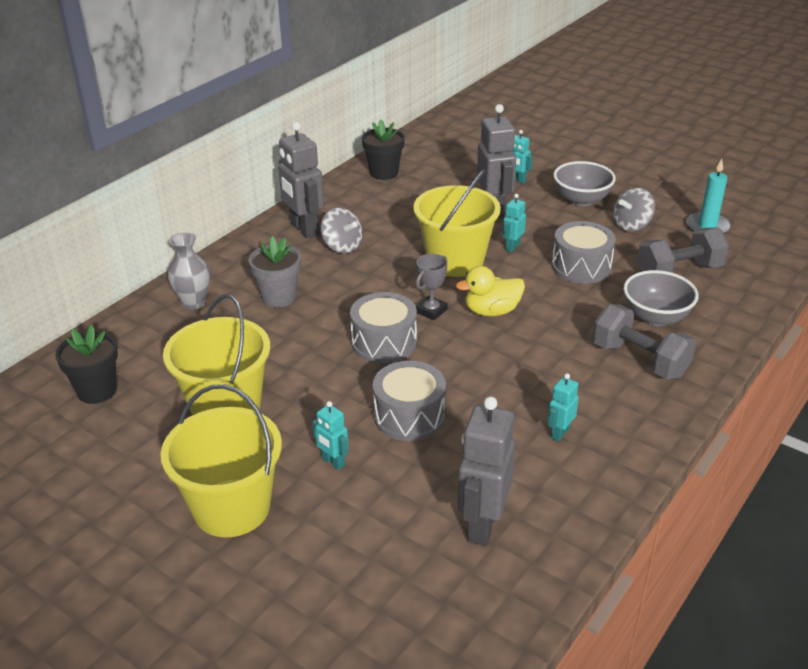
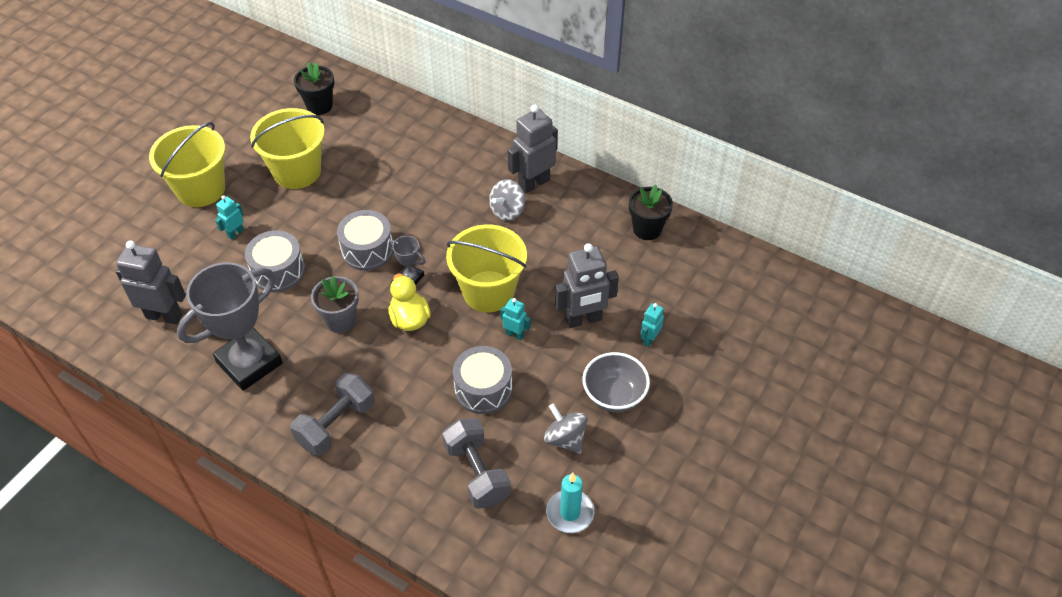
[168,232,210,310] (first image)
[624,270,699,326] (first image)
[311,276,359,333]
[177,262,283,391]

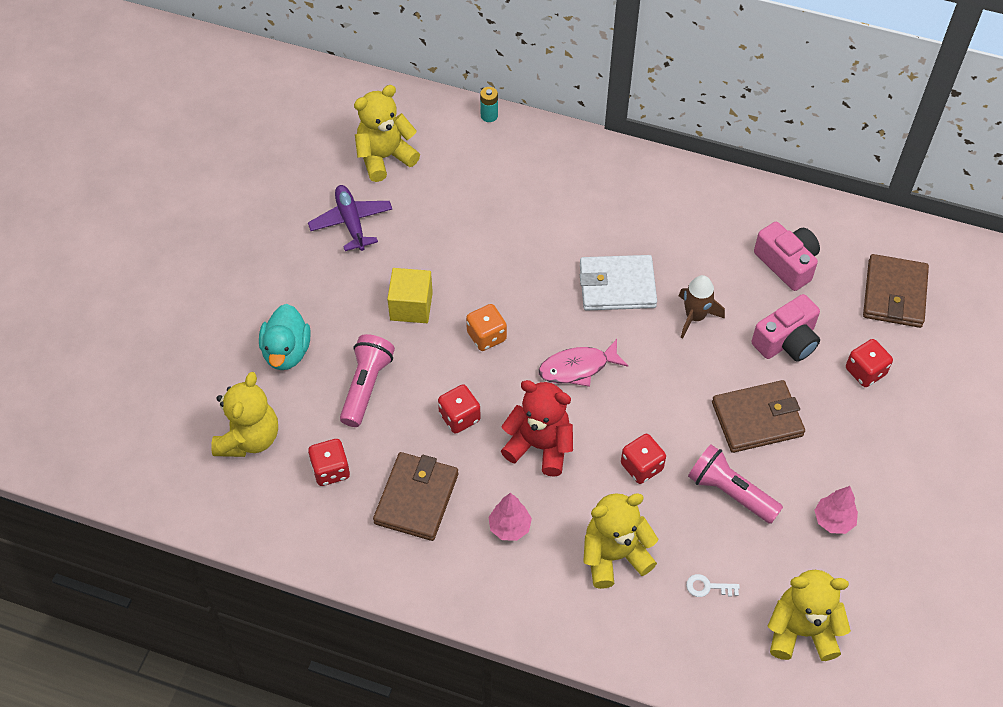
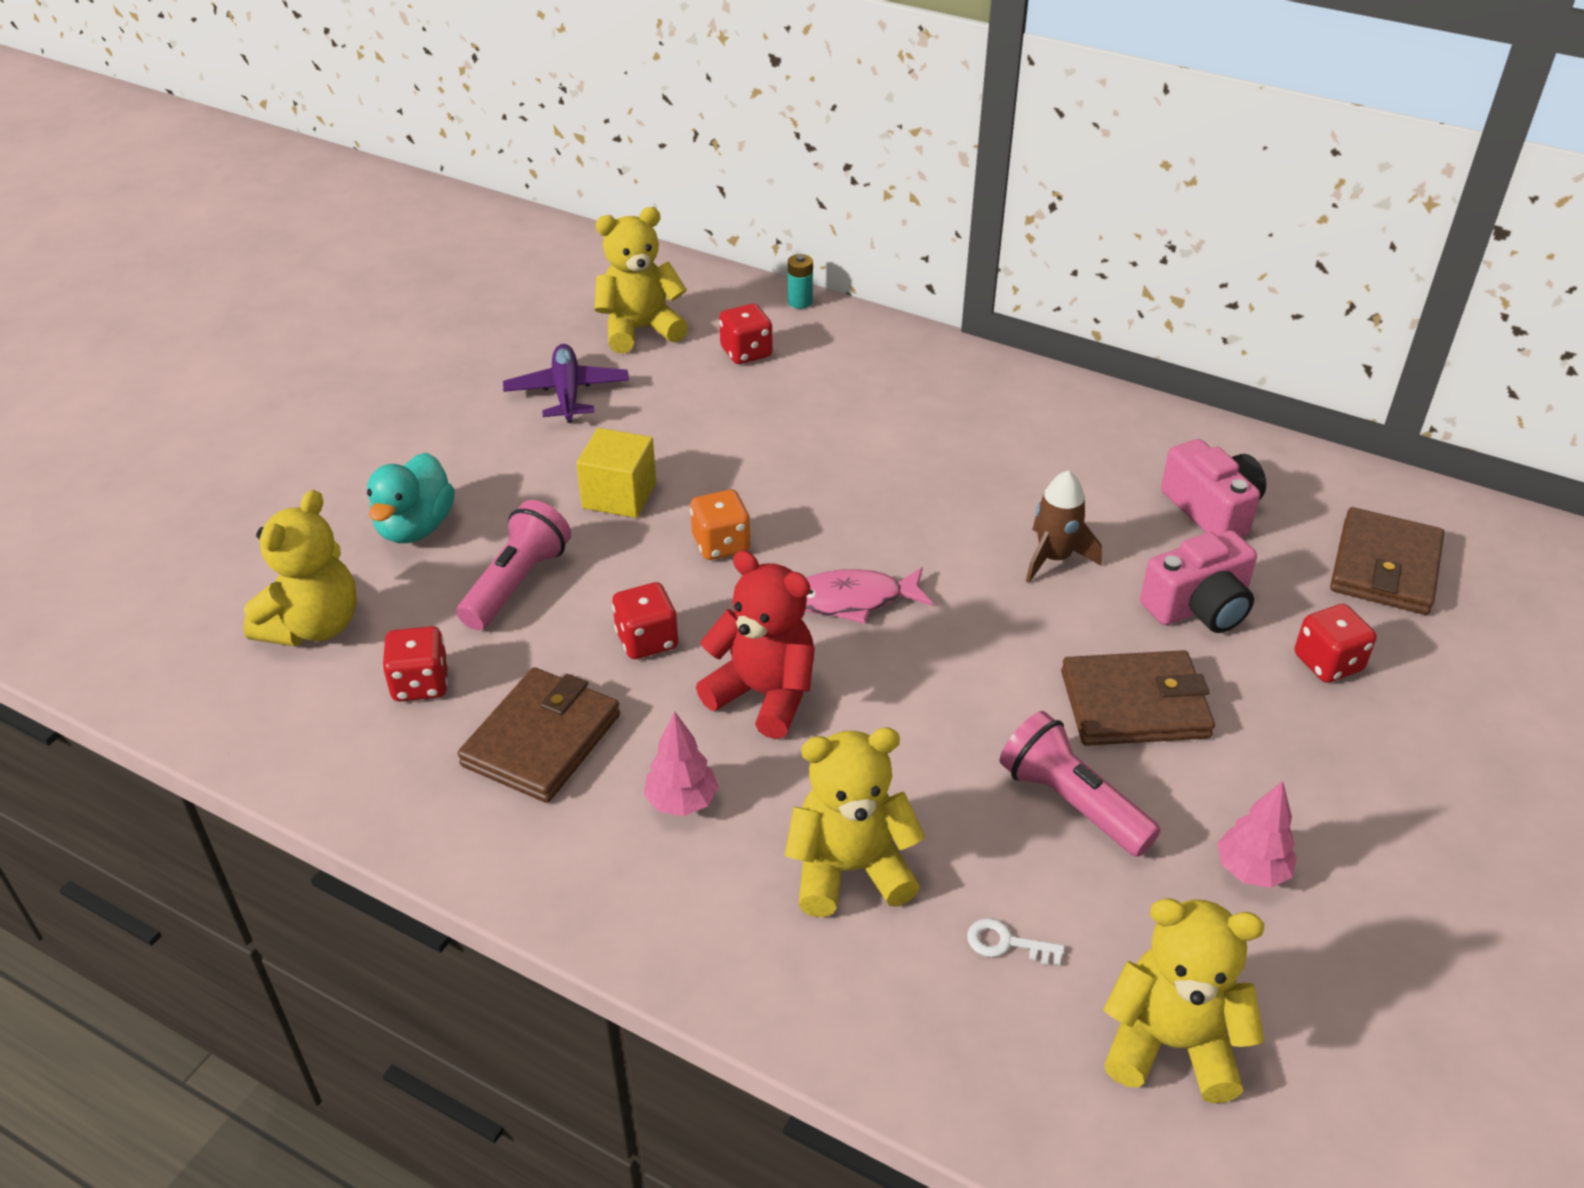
[580,255,657,311] (first image)
[719,304,772,364]

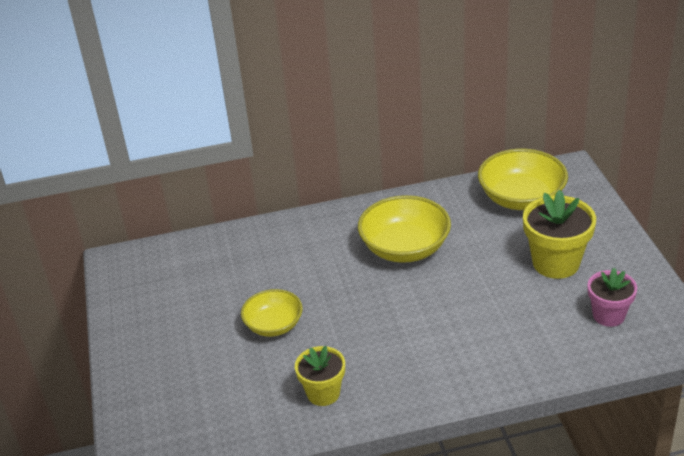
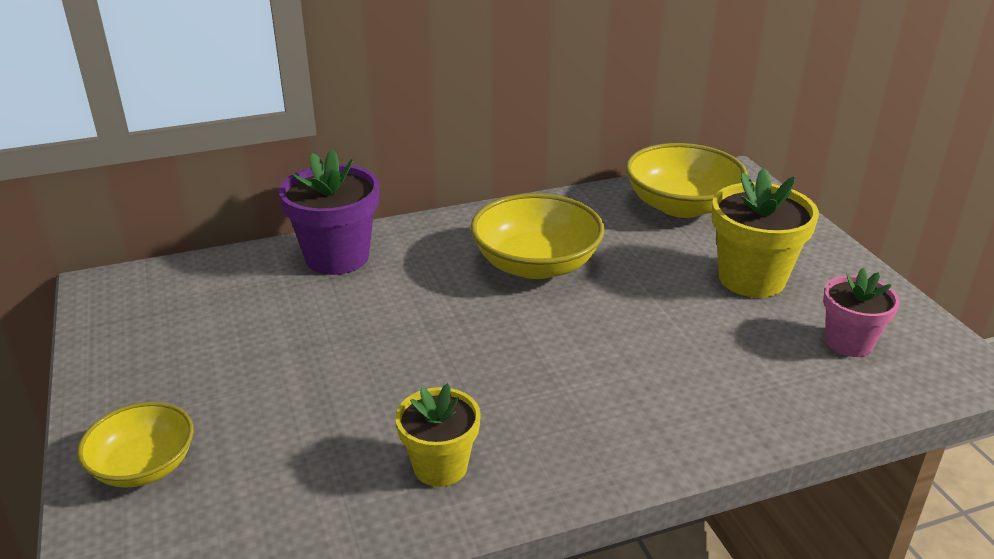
[279,149,379,275]
[77,402,194,488]

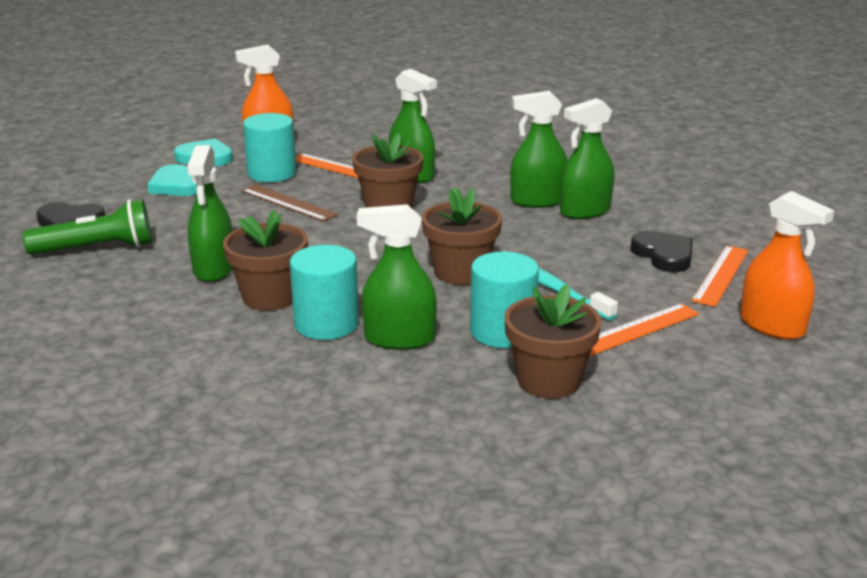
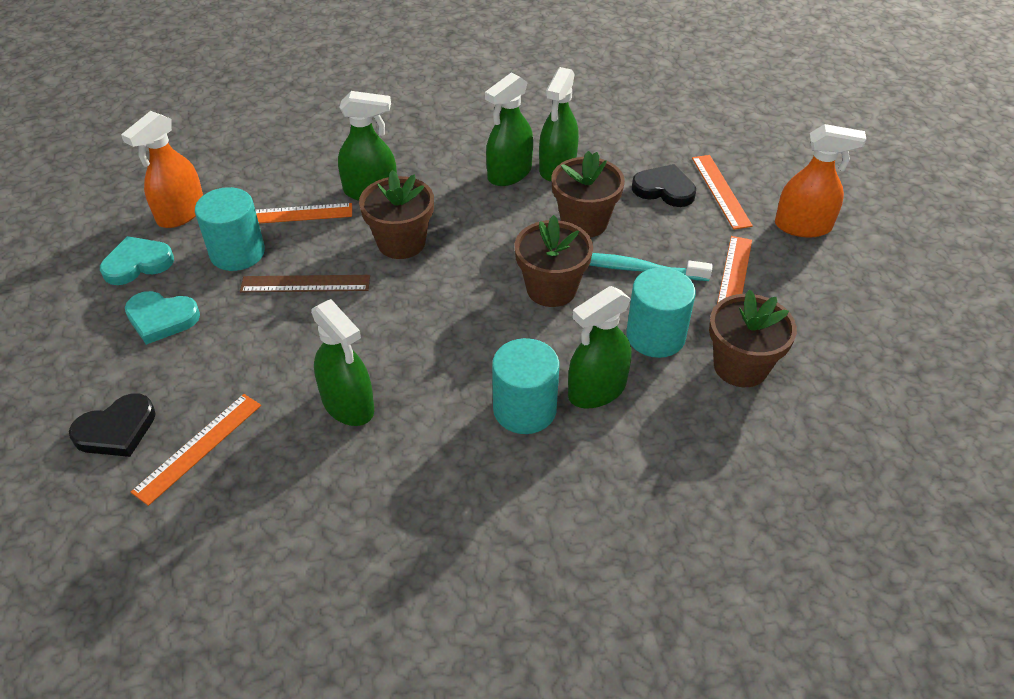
[552,151,625,237]
[131,394,261,506]

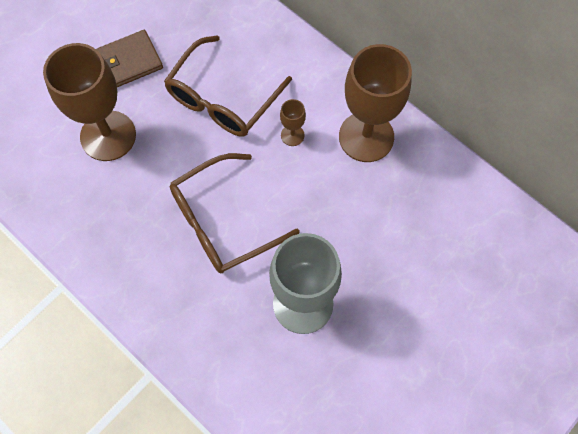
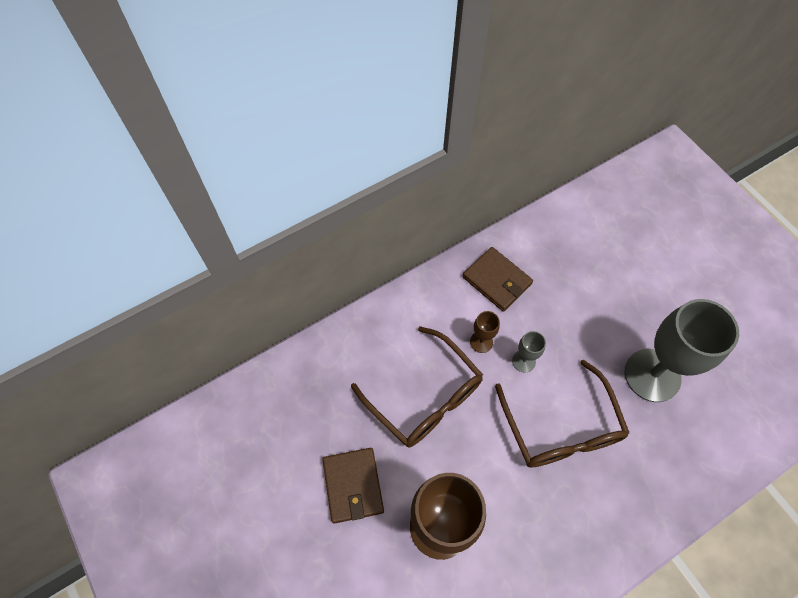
[512,331,546,372]
[462,247,533,312]

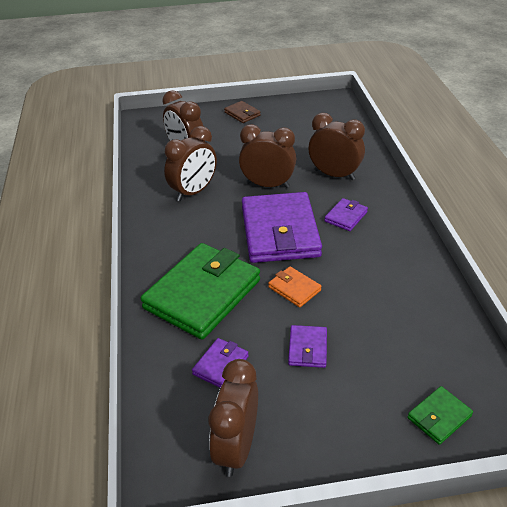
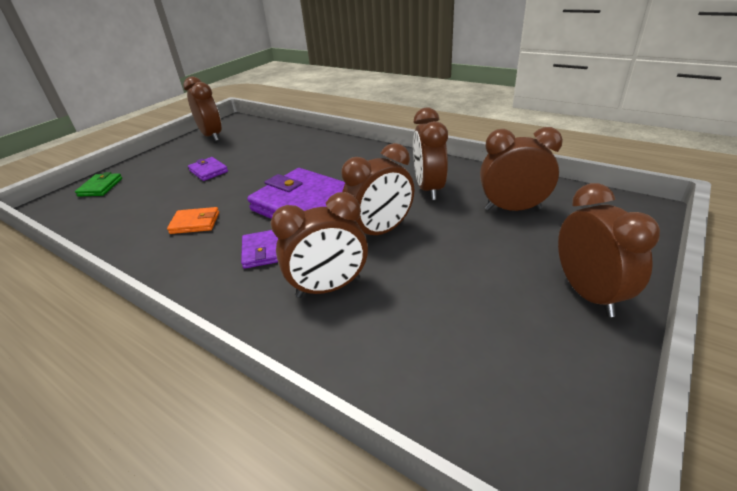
[140,243,260,339] (first image)
[192,338,249,388] (first image)
[167,207,219,234]
[558,183,660,317]

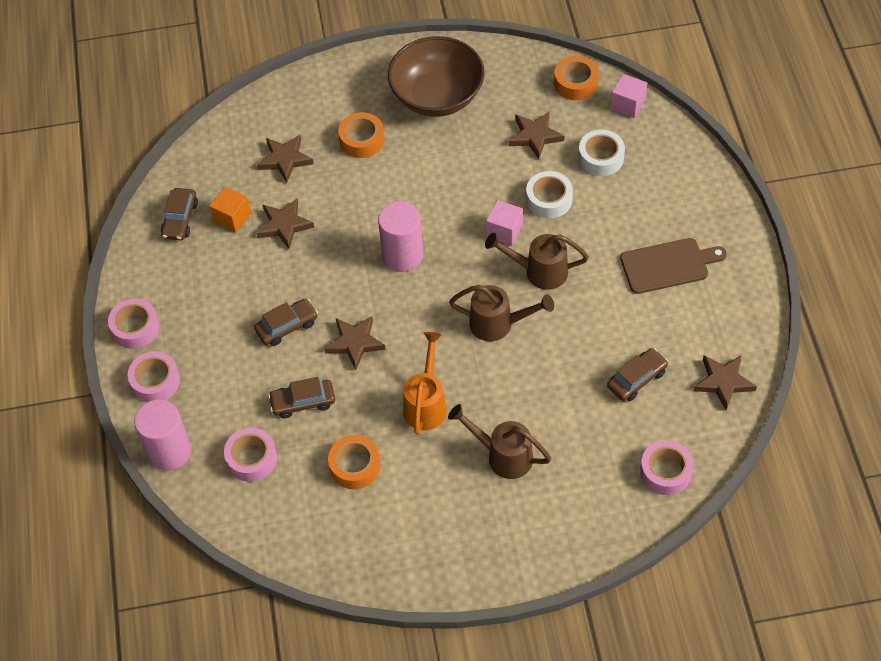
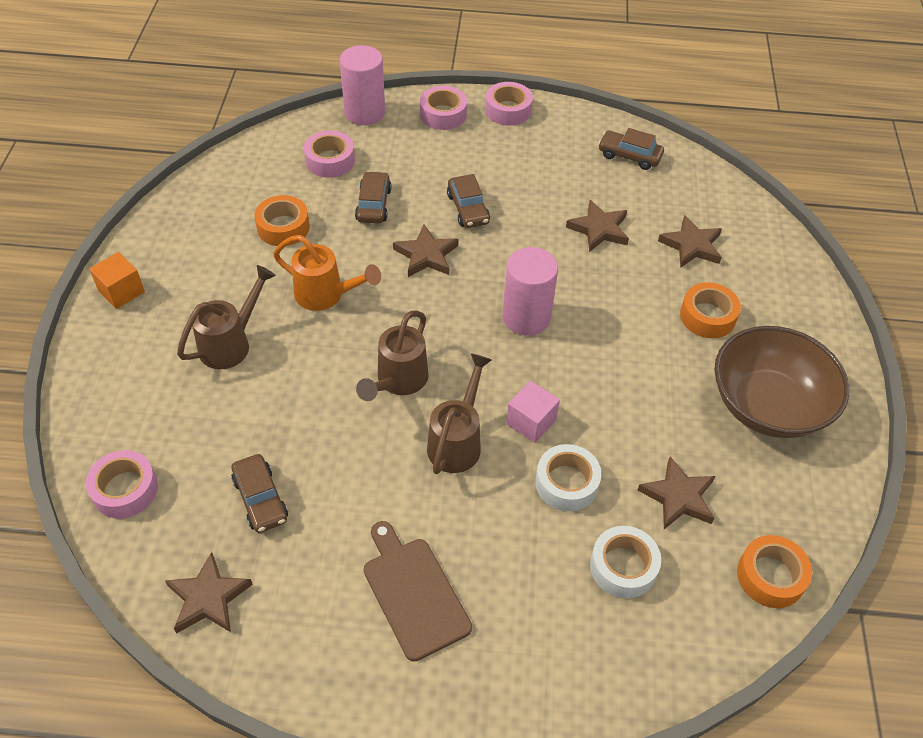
[610,74,647,118] (first image)
[89,252,145,309]
[364,521,472,661]

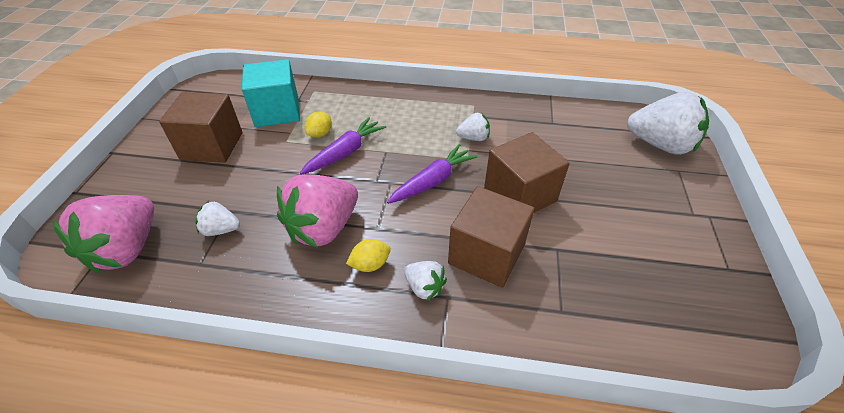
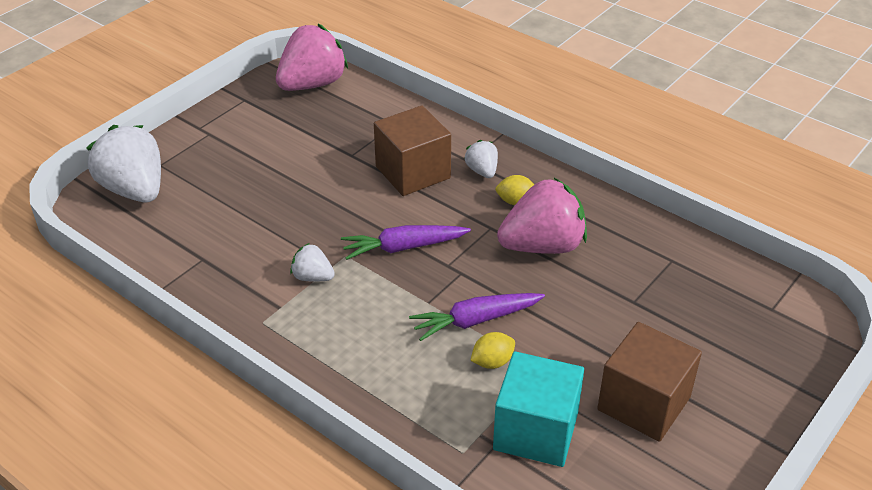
[195,201,240,236] (first image)
[484,132,570,213] (first image)
[276,24,348,91]

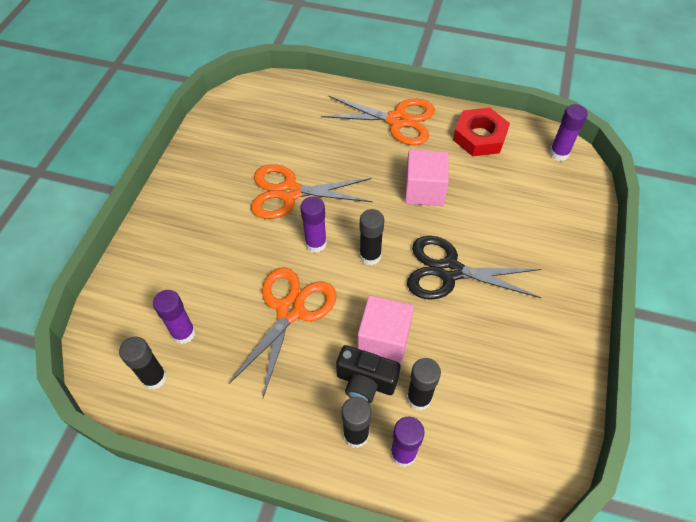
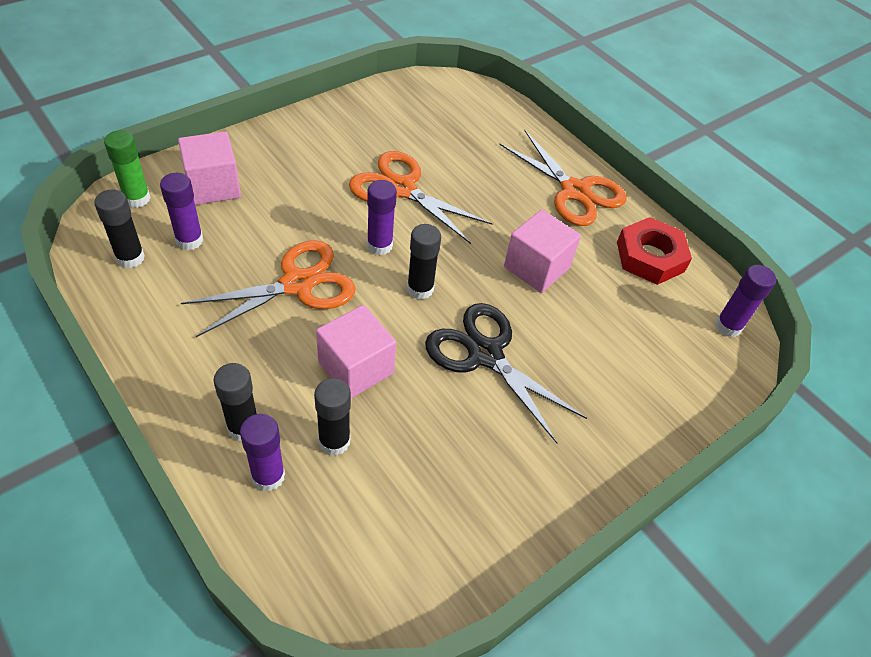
[336,345,401,403] (first image)
[104,130,151,208]
[178,132,241,205]

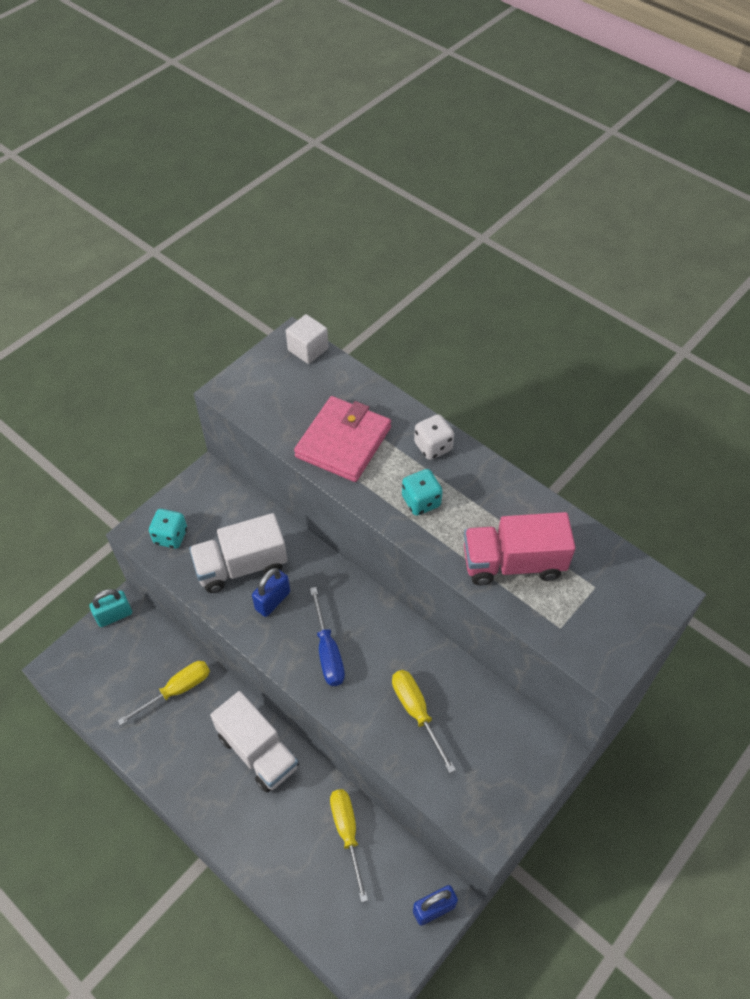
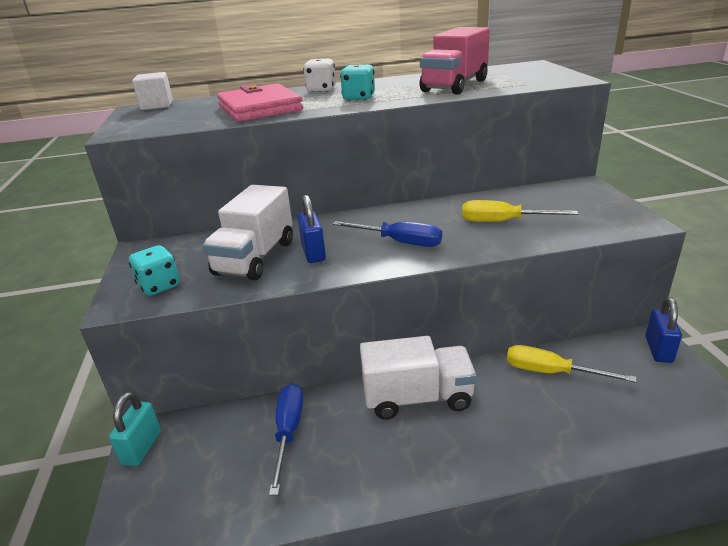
[269,383,303,496]

